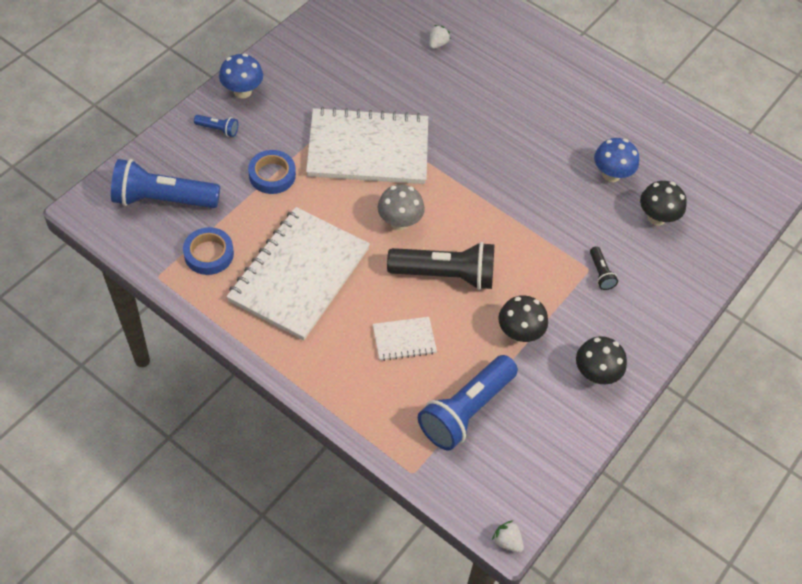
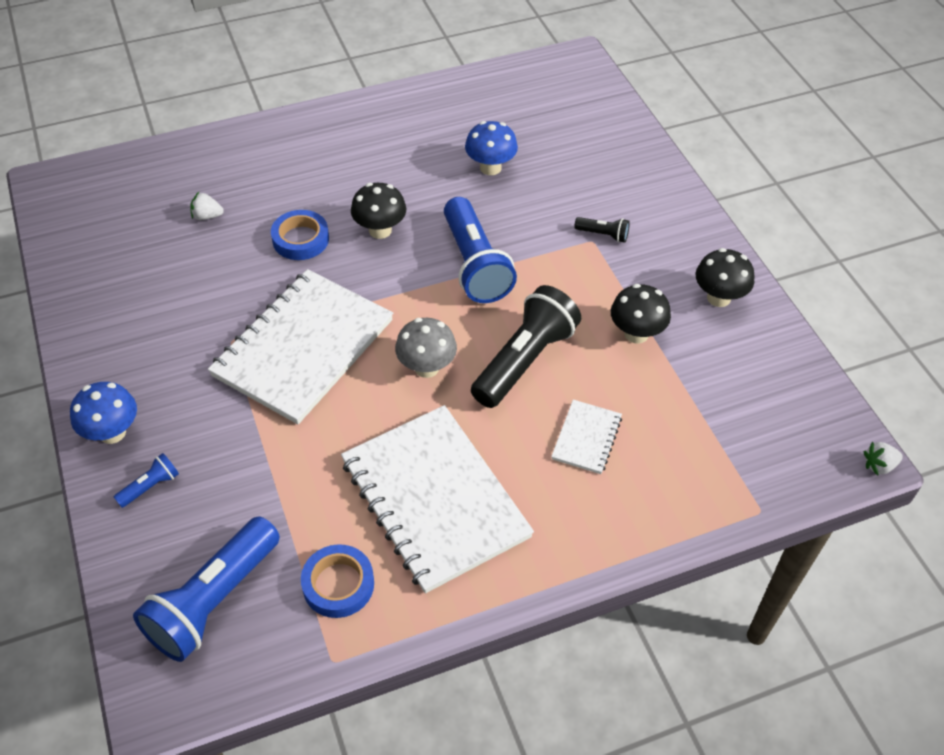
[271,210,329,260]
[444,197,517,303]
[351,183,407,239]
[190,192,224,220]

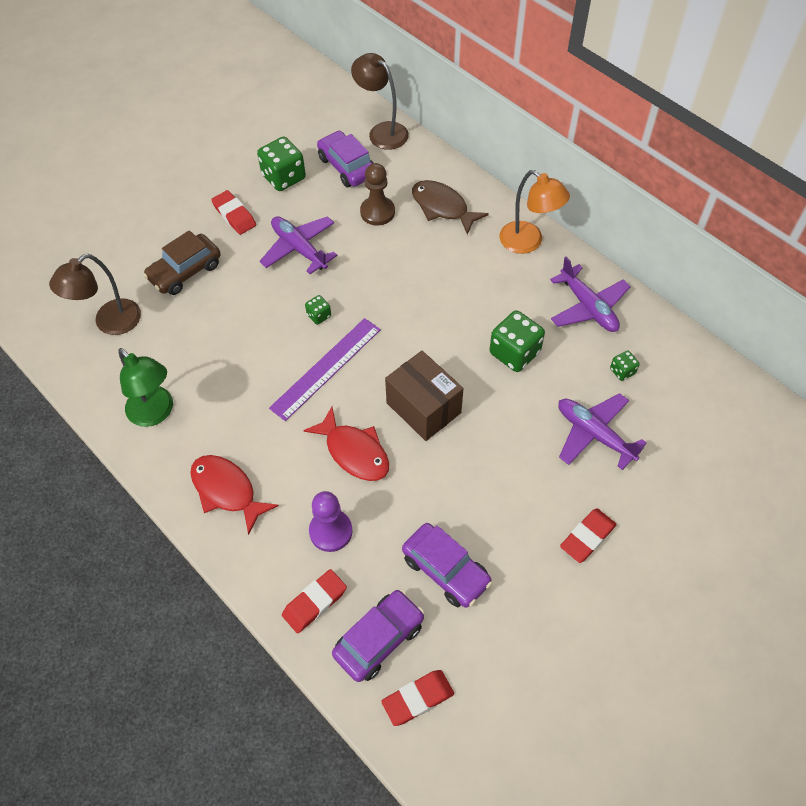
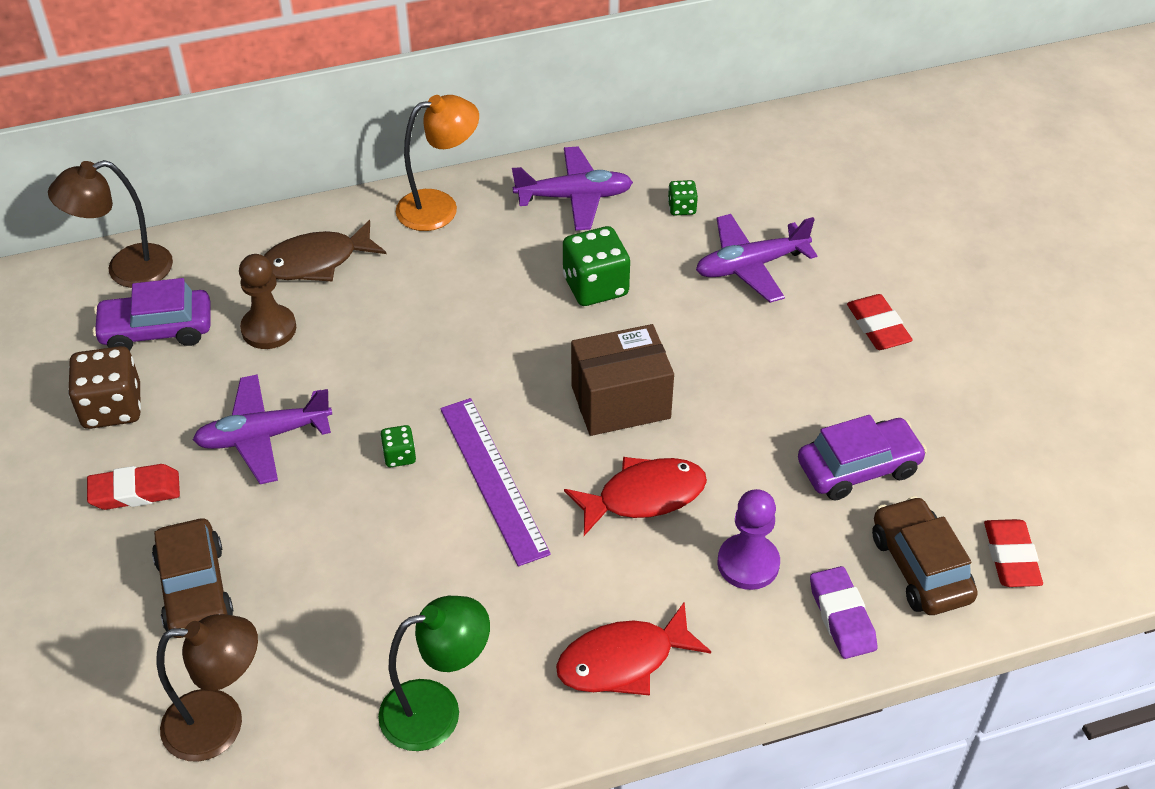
[68,346,141,429]
[810,566,878,659]
[872,496,978,615]
[156,614,258,762]

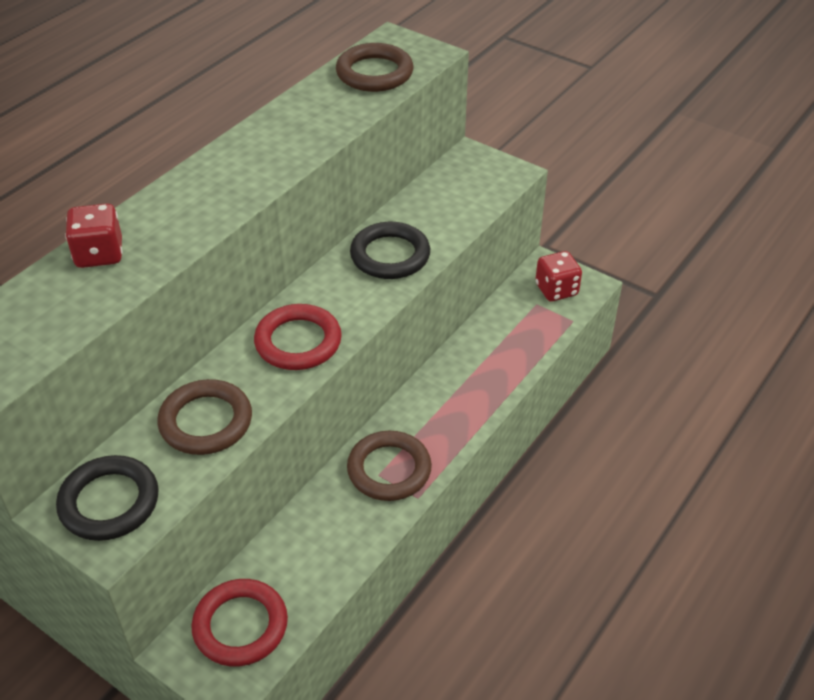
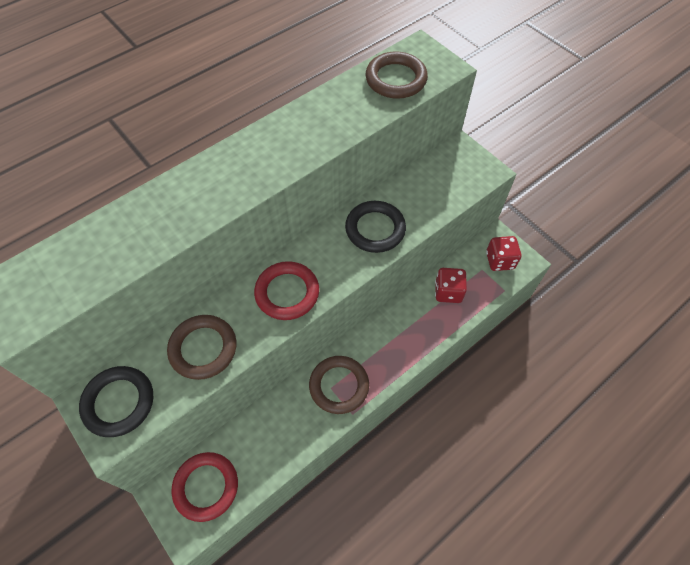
[435,268,467,303]

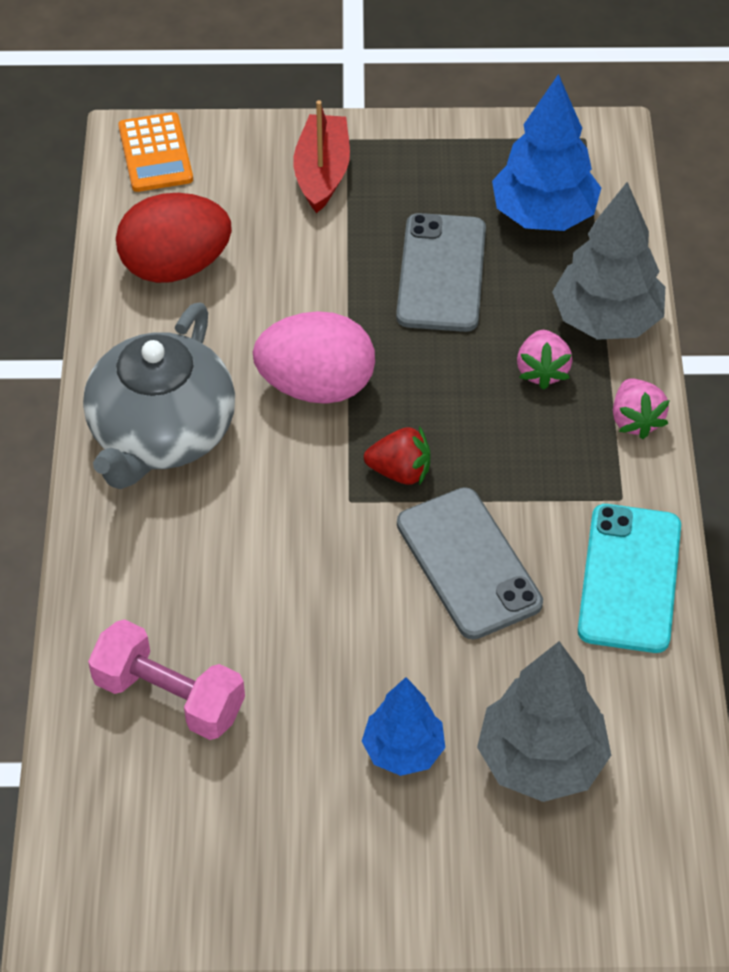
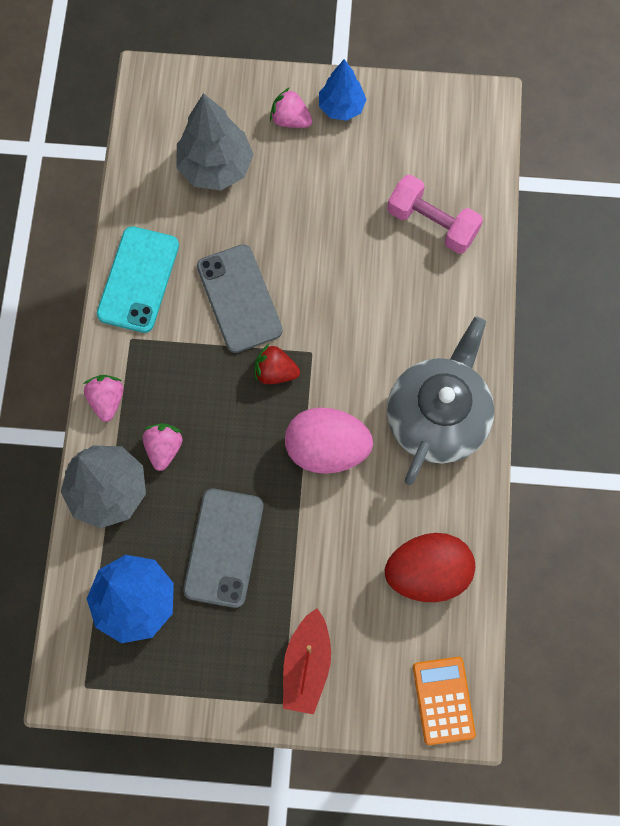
[270,87,313,128]
[319,59,367,121]

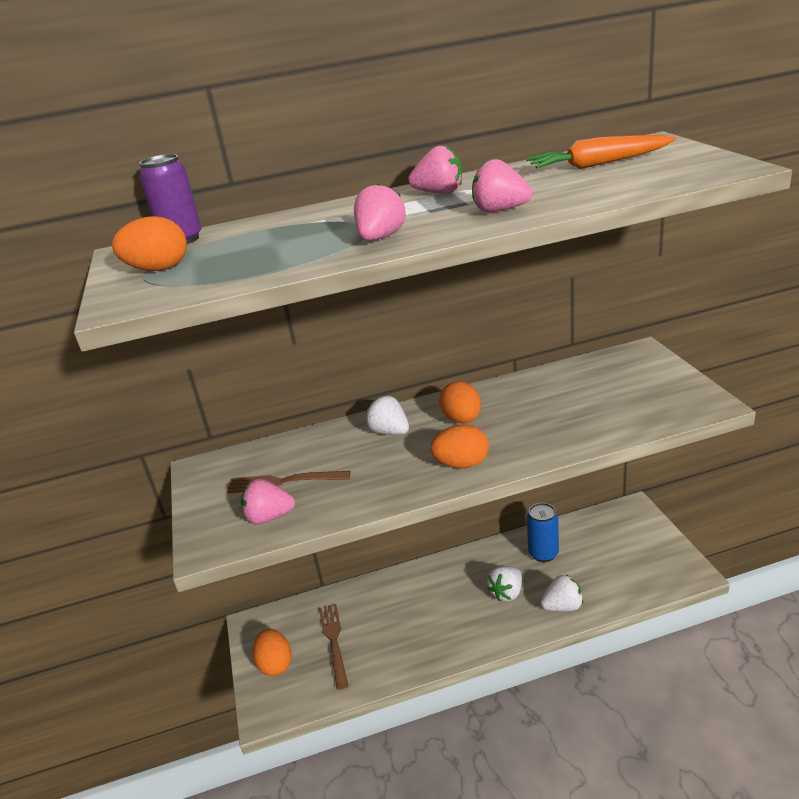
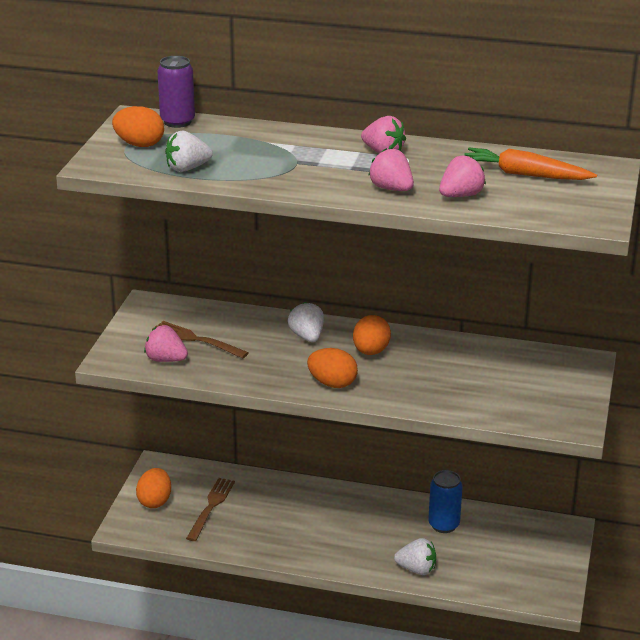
[439,155,486,197]
[165,131,213,172]

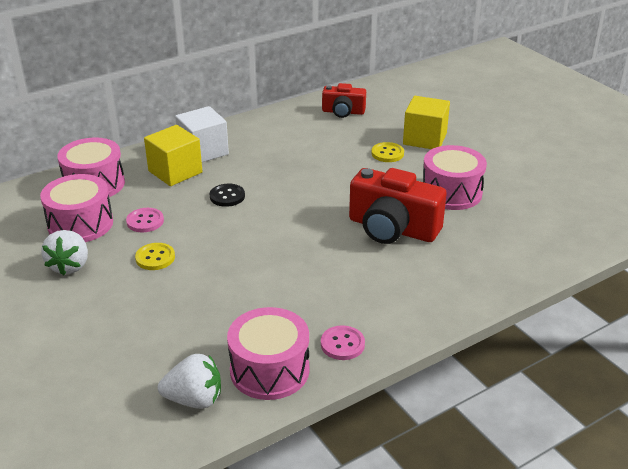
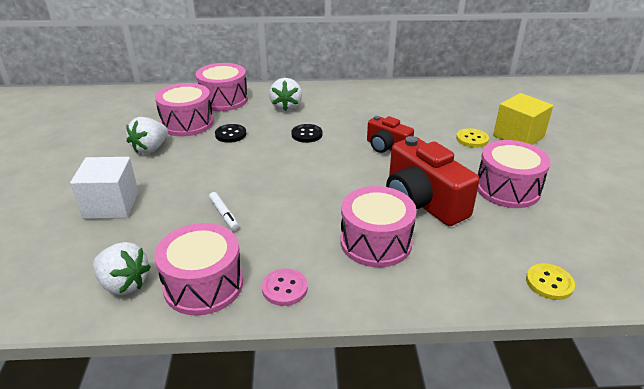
[209,192,239,230]
[340,186,417,267]
[526,263,575,300]
[70,157,139,219]
[367,116,414,153]
[269,78,302,111]
[215,124,246,143]

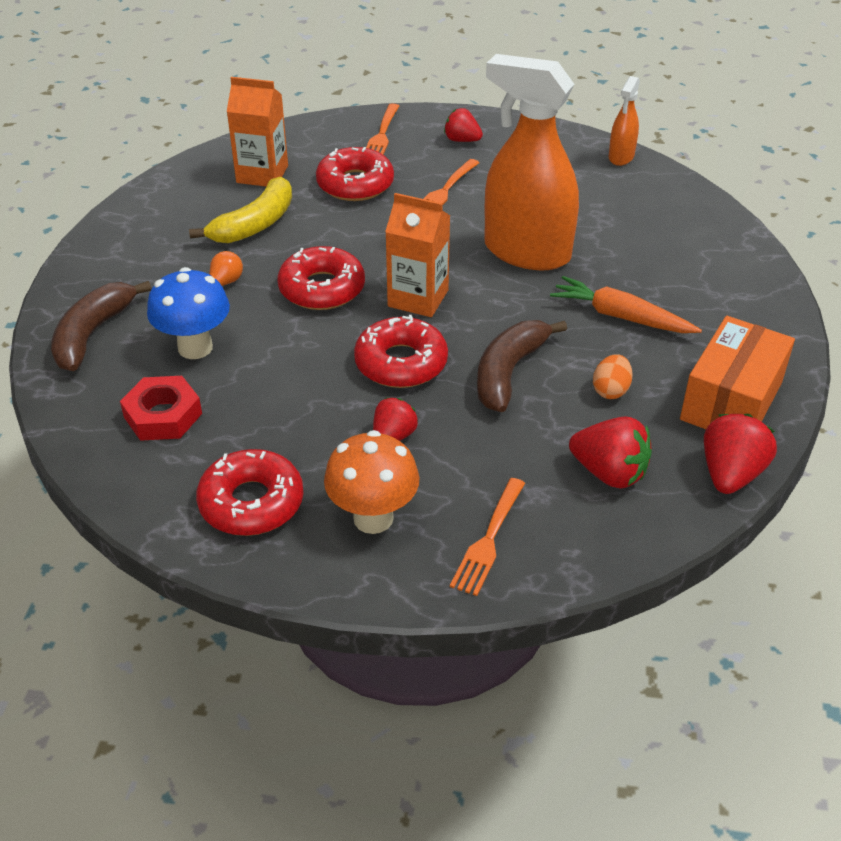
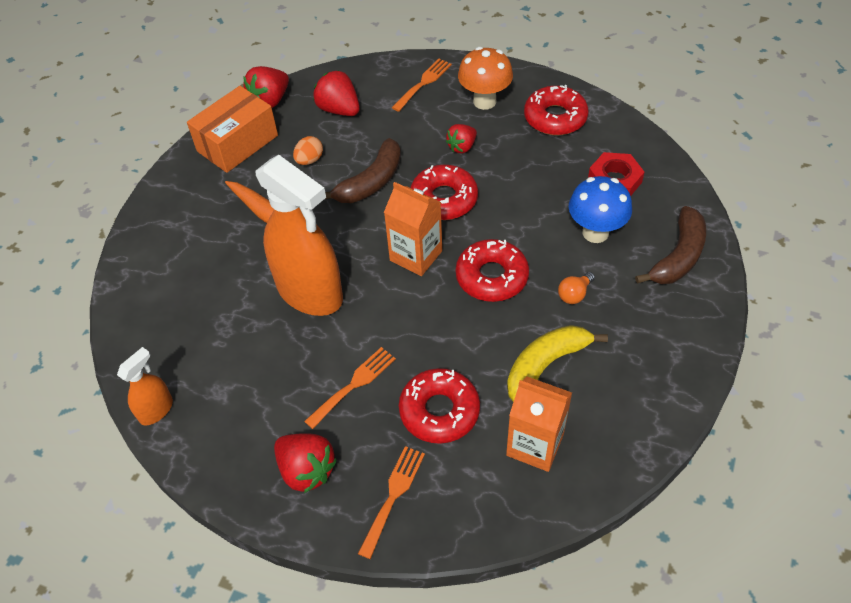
[274,433,337,493]

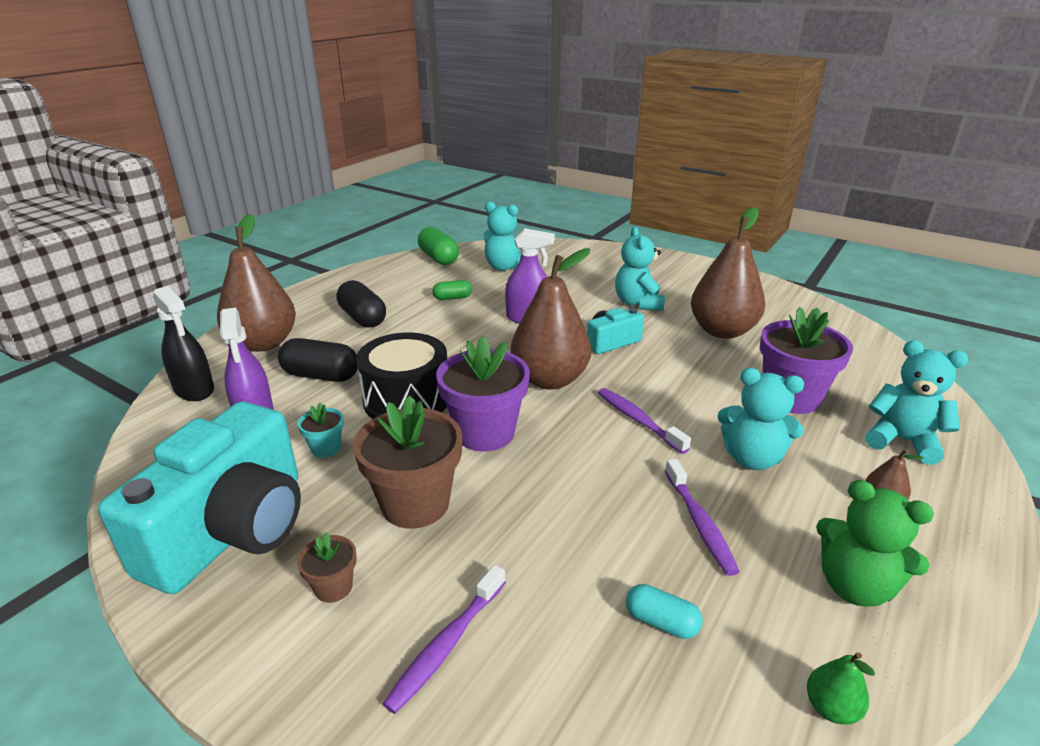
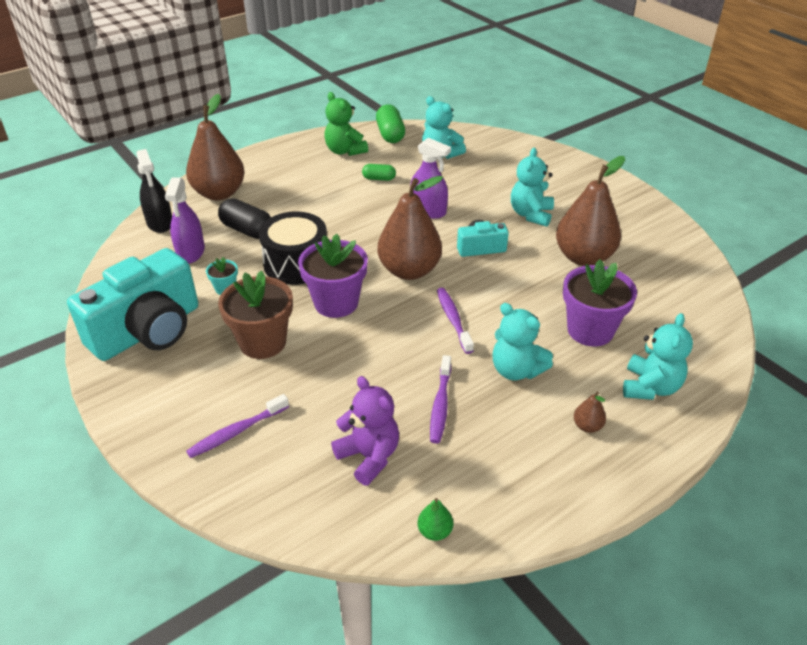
[297,532,357,603] (first image)
[336,280,386,328] (first image)
[324,92,368,156]
[331,376,399,485]
[623,313,693,400]

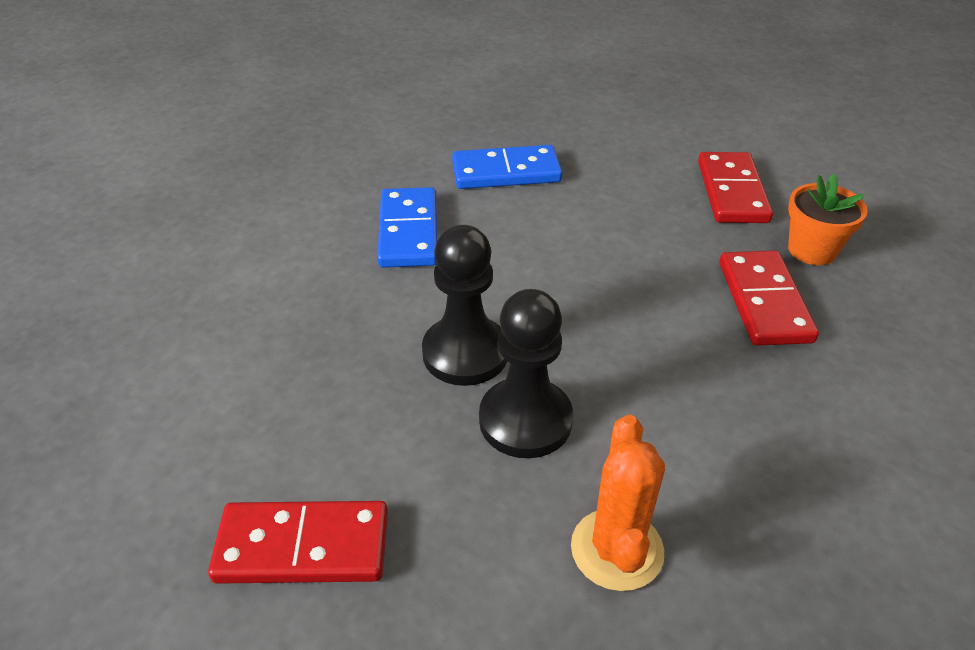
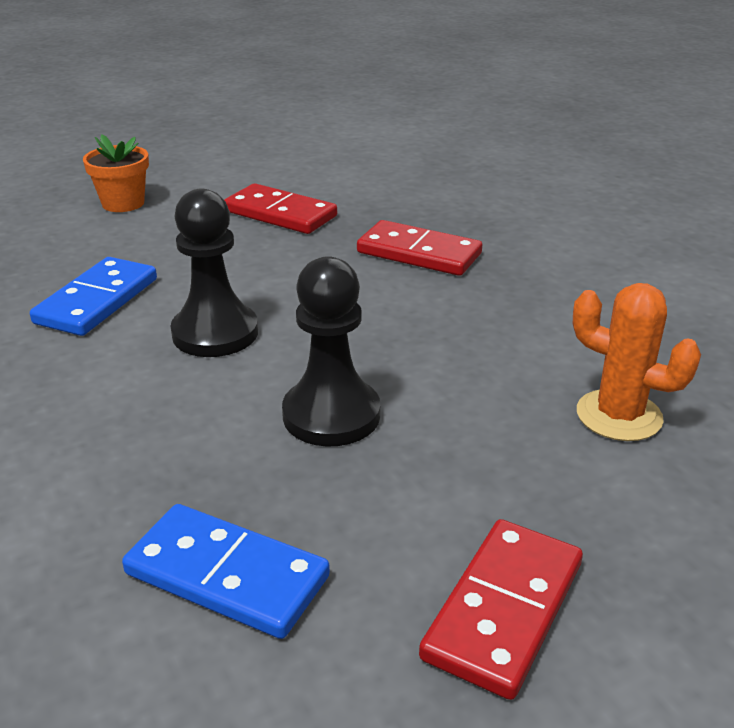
[122,504,330,639]
[170,188,258,357]
[83,135,149,212]

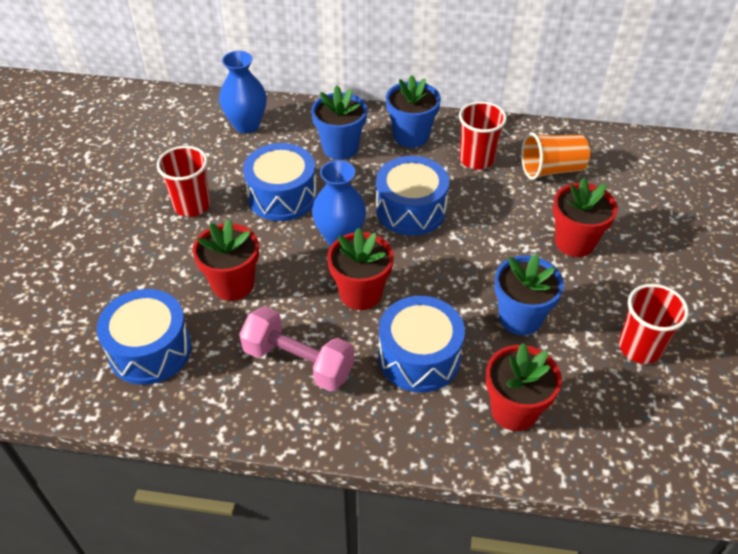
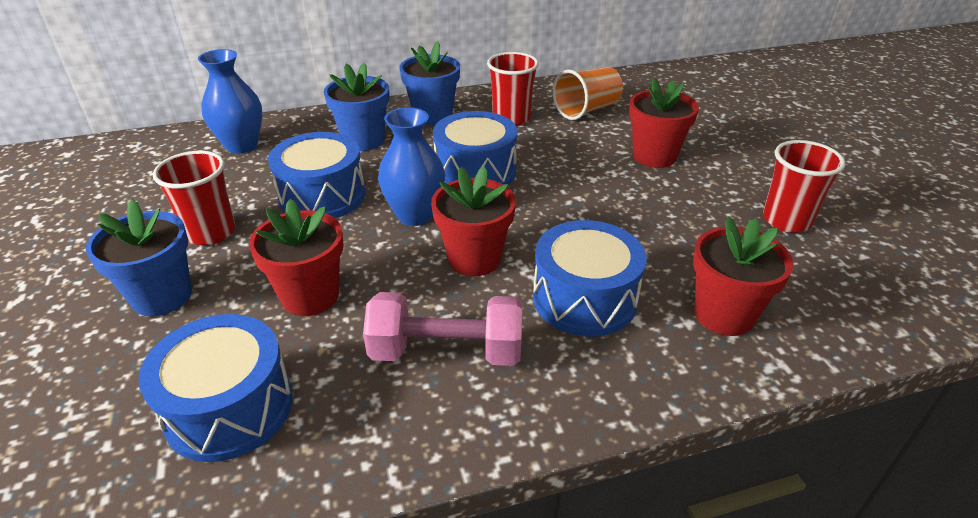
[86,199,192,317]

